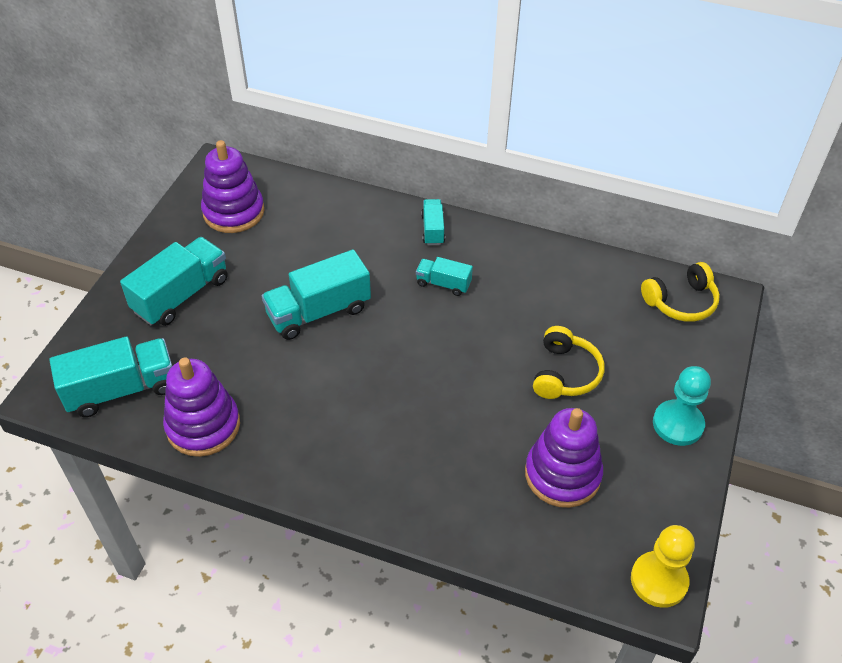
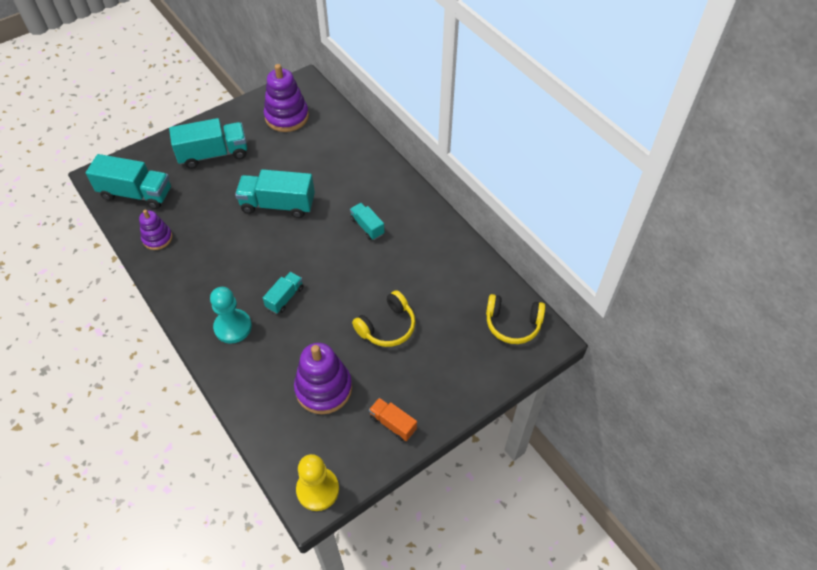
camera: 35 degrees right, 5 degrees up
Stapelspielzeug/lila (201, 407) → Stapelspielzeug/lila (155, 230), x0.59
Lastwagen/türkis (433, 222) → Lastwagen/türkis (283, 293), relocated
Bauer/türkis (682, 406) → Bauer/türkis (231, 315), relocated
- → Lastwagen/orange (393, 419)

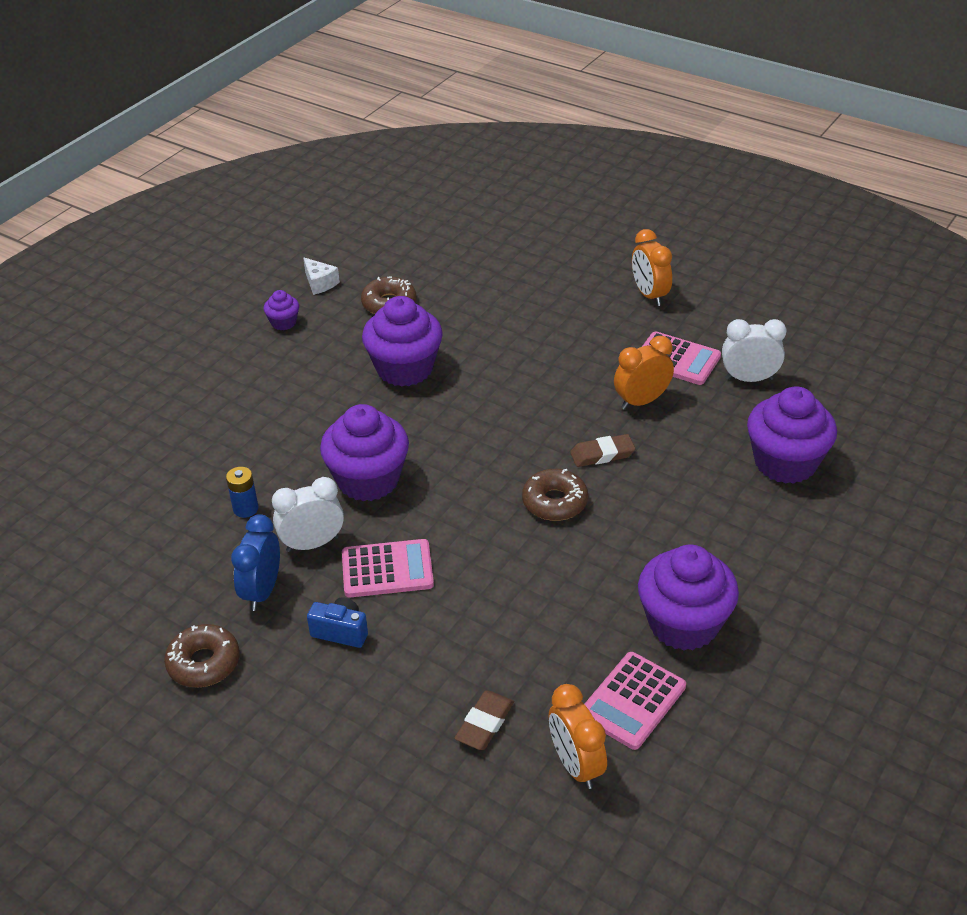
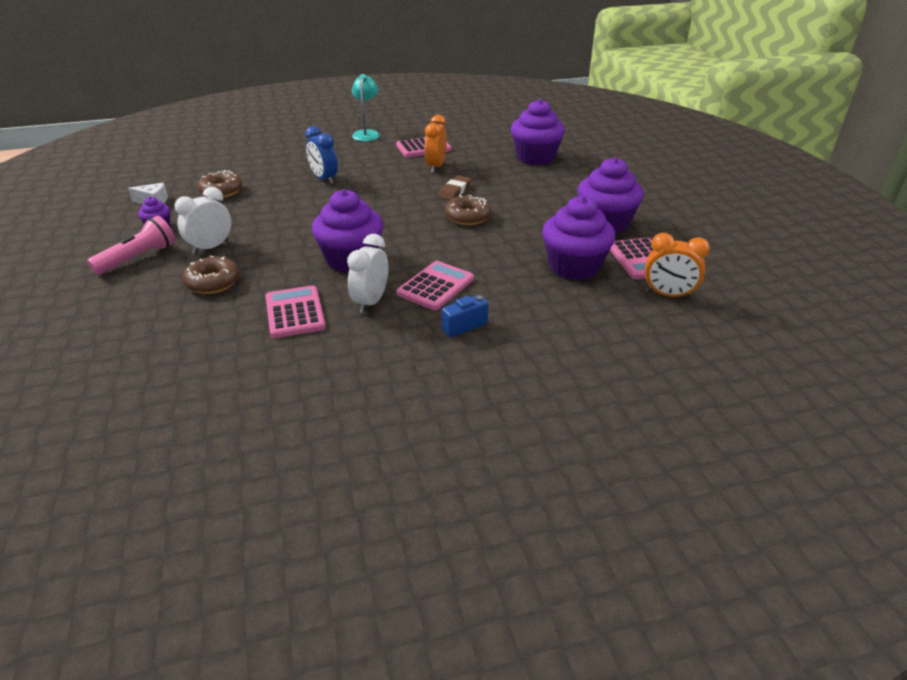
camera: 50 degrees left, 5 degrees down
Donut/braun (202, 656) → Donut/braun (211, 275), relocated
Batterie/blau (242, 492) → Taschenrechner/rosa (295, 311)
Wecker/blau (255, 562) → Wecker/blau (321, 155), relocated
Muffin/lila (402, 341) → Muffin/lila (579, 238), relocated
Radiergummi/braun (484, 720) → -
Wecker/orange (652, 267) → Lampe/türkis (366, 107)
Wecker/weiß (754, 350) → Wecker/weiß (203, 221), relocated
- → Taschenlampe/rosa (131, 245)

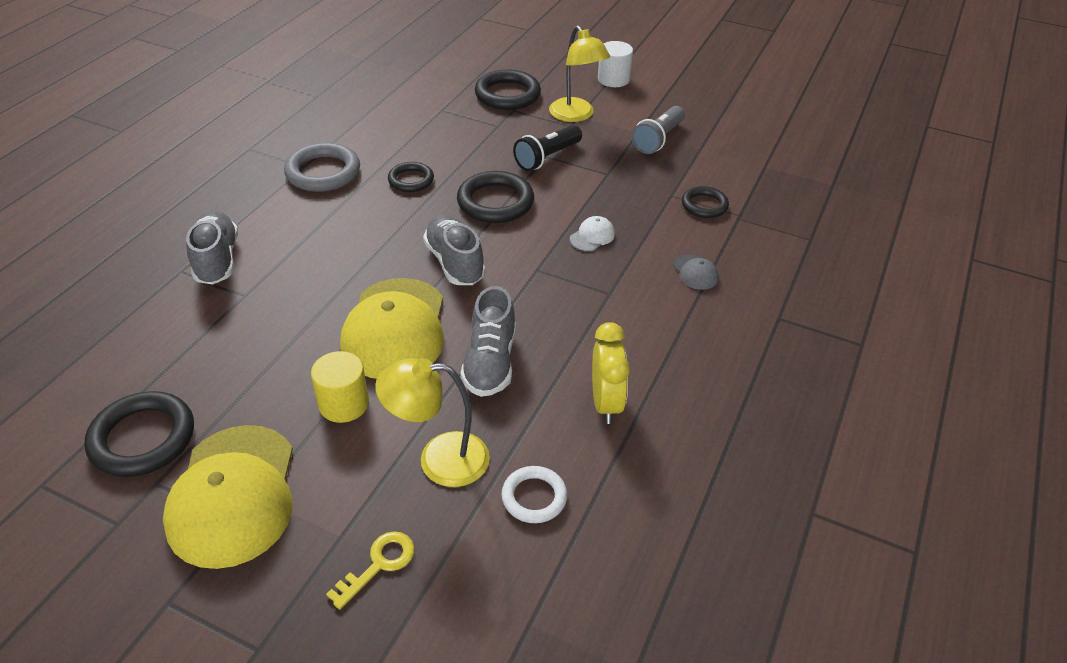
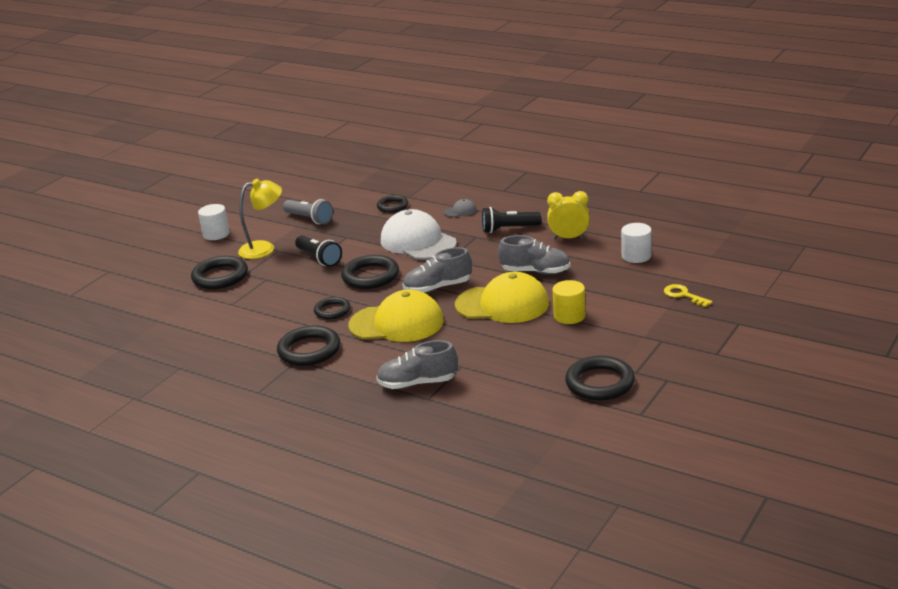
camera: 80 degrees left, 15 degrees down
Kappe/gelb (228, 497) → Kappe/gelb (396, 315), relocated
Ring/grau (322, 167) → Ring/schwarz (308, 346)
Lampe/gelb (432, 422) → -
Ring/weiß (534, 494) → Vollzylinder/weiß (636, 243)
Kappe/weiß (592, 233) → Kappe/weiß (419, 234), x2.45
- → Taschenlampe/schwarz (511, 220)

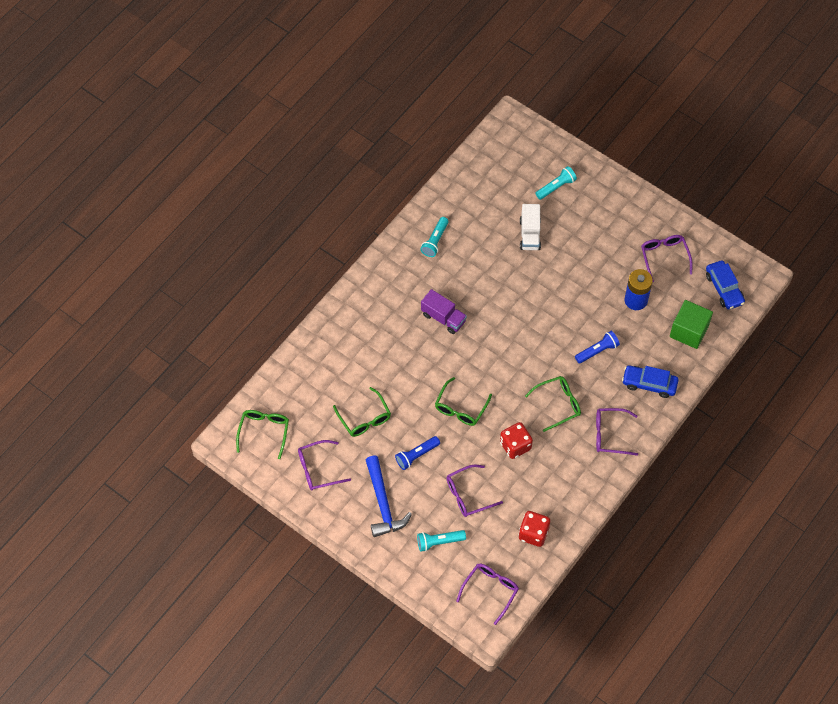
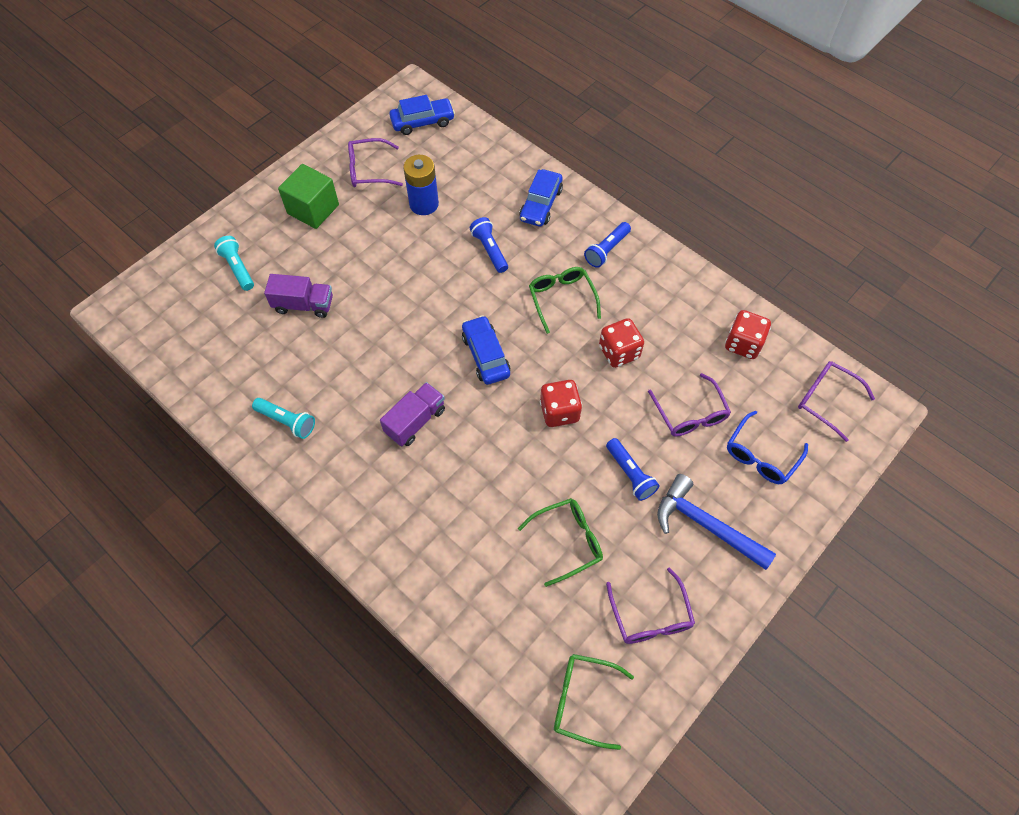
camera: 85 degrees left, 0 degrees up
Hammer/blau (389, 496) → Hammer/blau (716, 522), 135 degrees counterclockwise
Taschenlampe/türkis (441, 541) → Brille/blau (767, 447)
Brille/grün (463, 401) → Spielwürfel/rot (561, 403)
Lastwagen/weiß (530, 227) → Lastwagen/lila (298, 296)
Brille/lila (617, 432) → Taschenlampe/blau (607, 245)
Kubus/grün (691, 324) → Kubus/grün (308, 196), relocated
- → Auto/blau (486, 350)

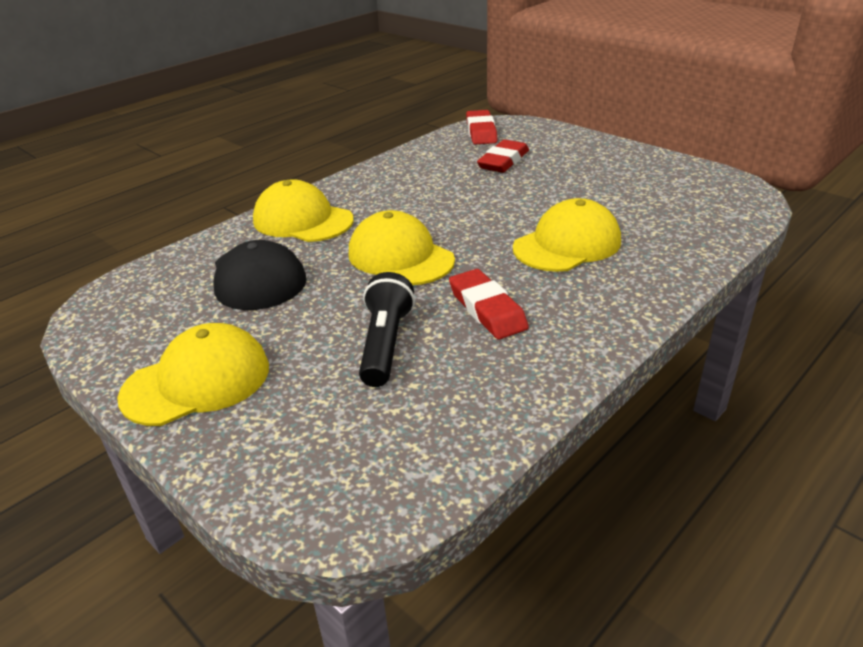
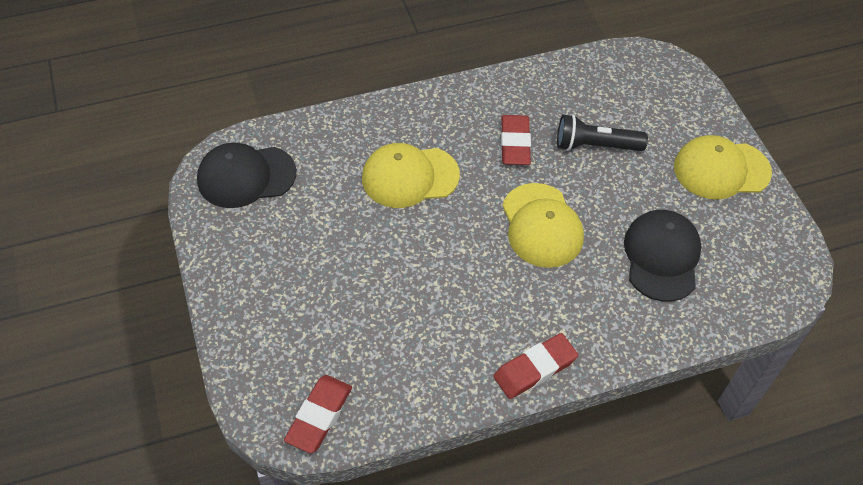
camera: 155 degrees left, 20 degrees up
Kappe/gelb (303, 211) → -
Taschenlampe/schwarz (387, 329) → Taschenlampe/schwarz (602, 132), 60 degrees clockwise
Radiergummi/rot (503, 156) → Radiergummi/rot (535, 366), relocated
- → Kappe/schwarz (246, 175)

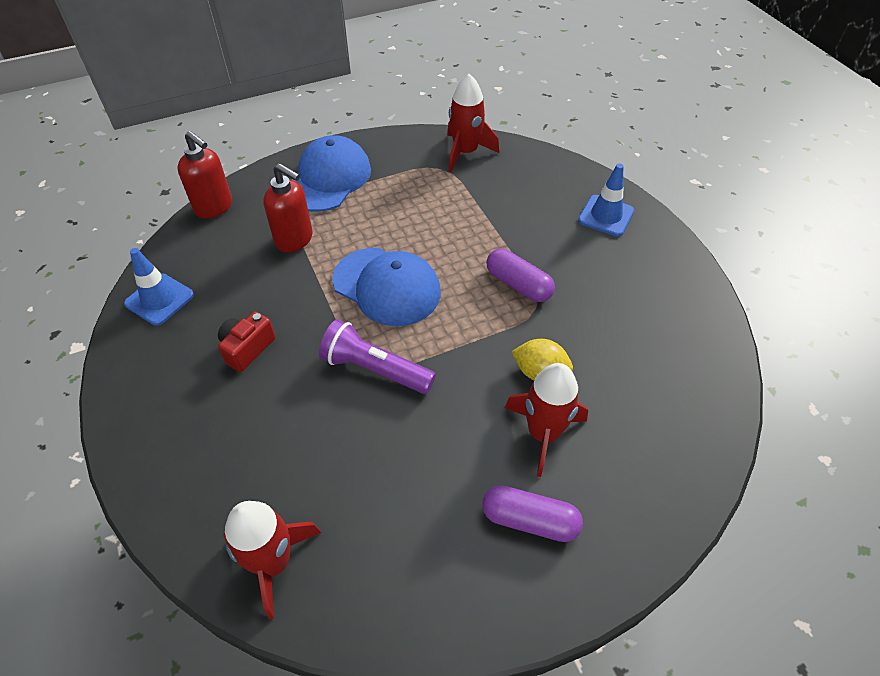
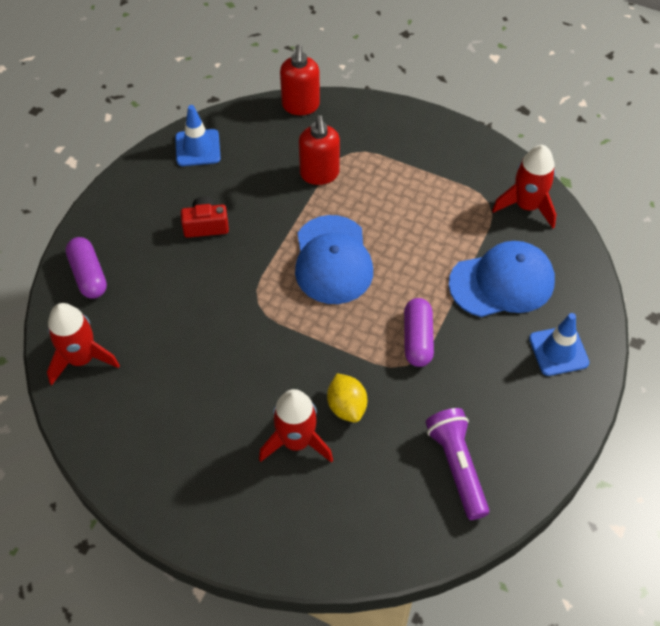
camera: 50 degrees right, 5 degrees up
Kappe/blau (331, 173) → Kappe/blau (502, 279), relocated
Taschenlampe/lila (377, 356) → Taschenlampe/lila (457, 464), relocated
Kapsel/lila (532, 513) → Kapsel/lila (86, 268), relocated

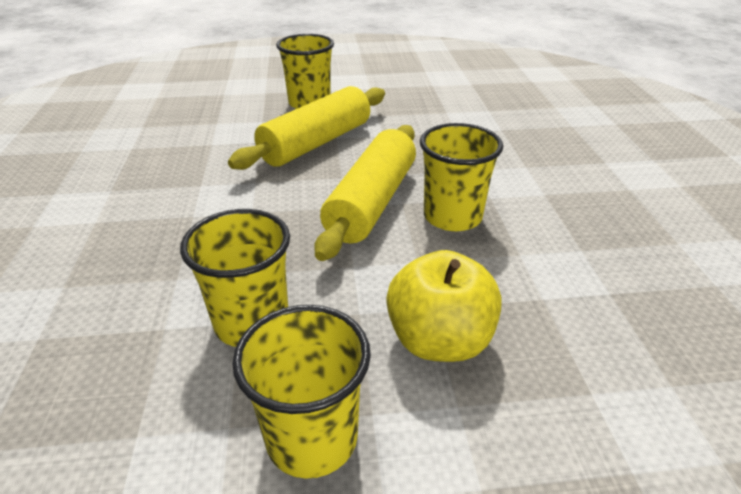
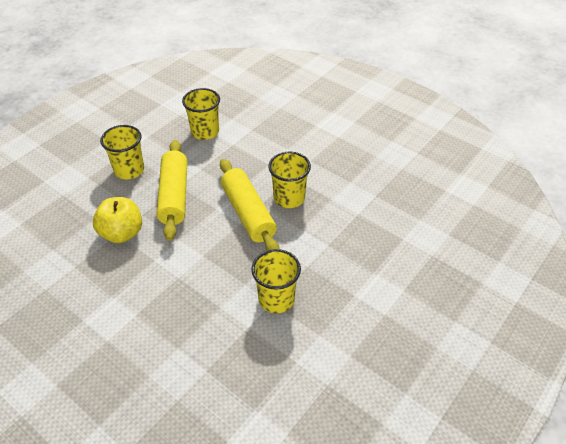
camera: 45 degrees left, 10 degrees up
Becher/gelb (301, 392) → Becher/gelb (201, 114), relocated
Apfel/gelb (444, 306) → Apfel/gelb (117, 220), relocated

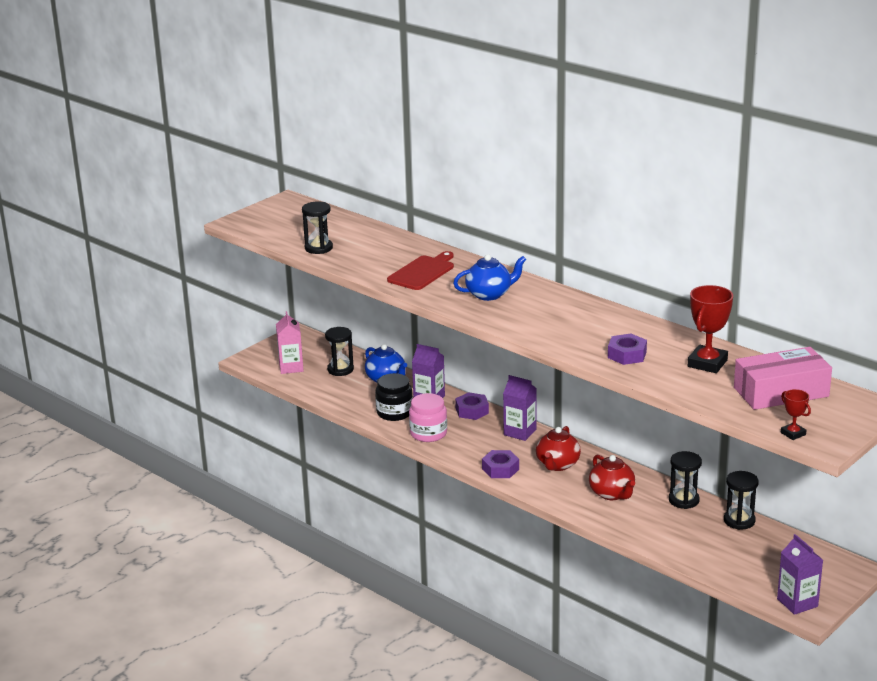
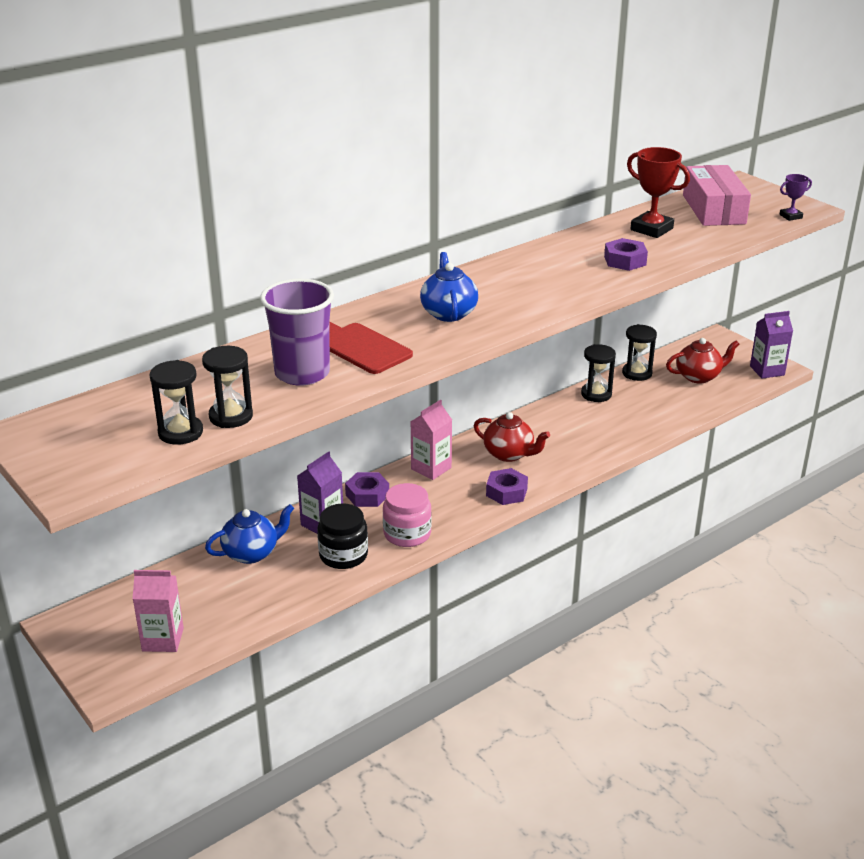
camera: 80 degrees left, 5 degrees up
Sanduhr/schwarz (339, 351) → Sanduhr/schwarz (176, 402), relocated
Getränkekarton/lila (520, 408) → Getränkekarton/rosa (431, 440)
Teekanne/rot (612, 477) → Teekanne/rot (702, 361), relocated
Pokal/rot (796, 414) → Pokal/lila (795, 197)
- → Becher/lila (297, 332)

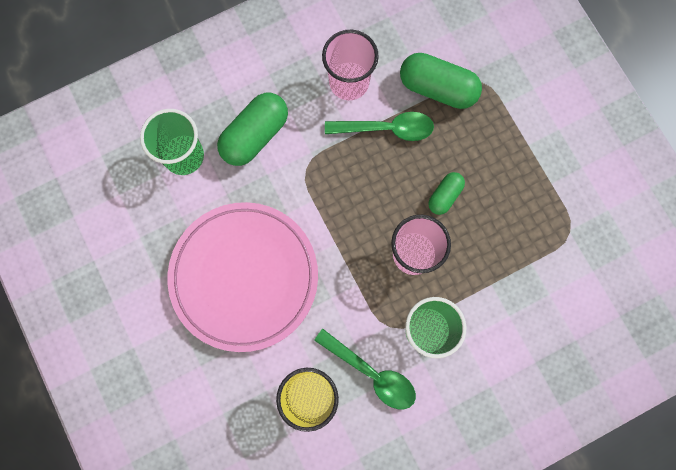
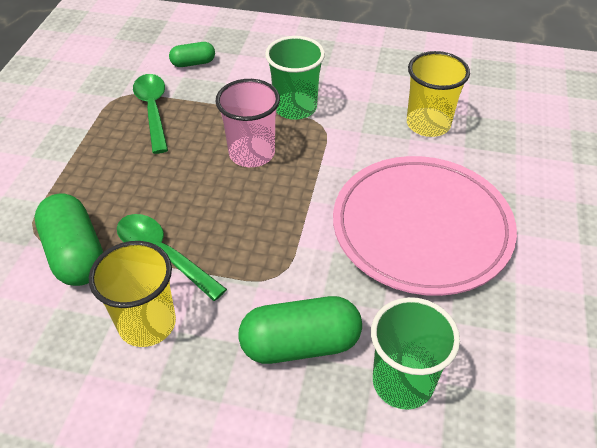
camera: 140 degrees left, 30 degrees down
Löffel/grün (365, 369) → Löffel/grün (150, 114), relocated
Becher/rosa (350, 65) → Becher/gelb (132, 294)
Kapsel/grün (446, 193) → Kapsel/grün (192, 54), relocated

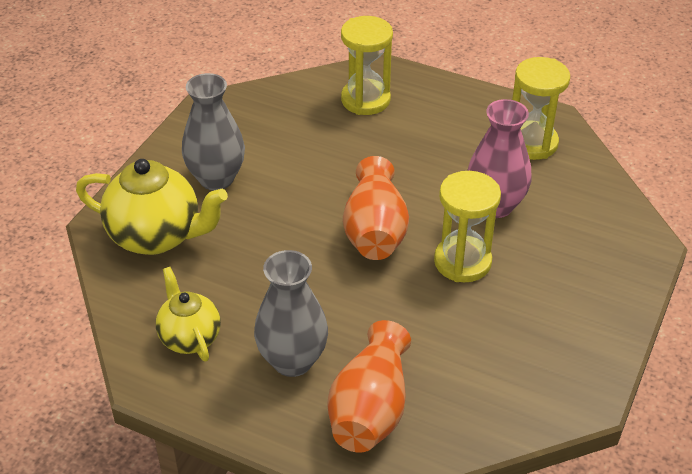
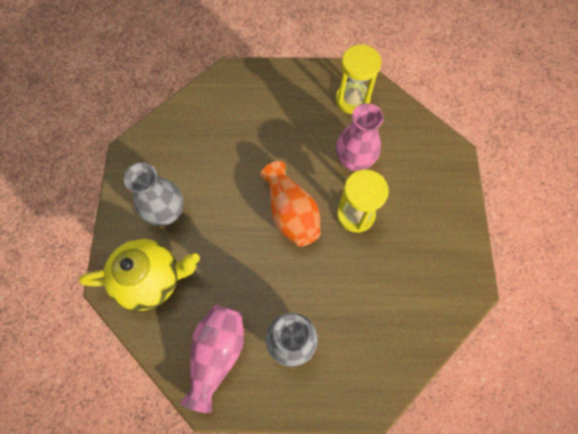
camera: 25 degrees left, 25 degrees up
Teekanne/gelb (188, 314) → Vase/rosa (212, 359)
Vase/orange (369, 386) → -
Sanduhr/gelb (367, 65) → -

